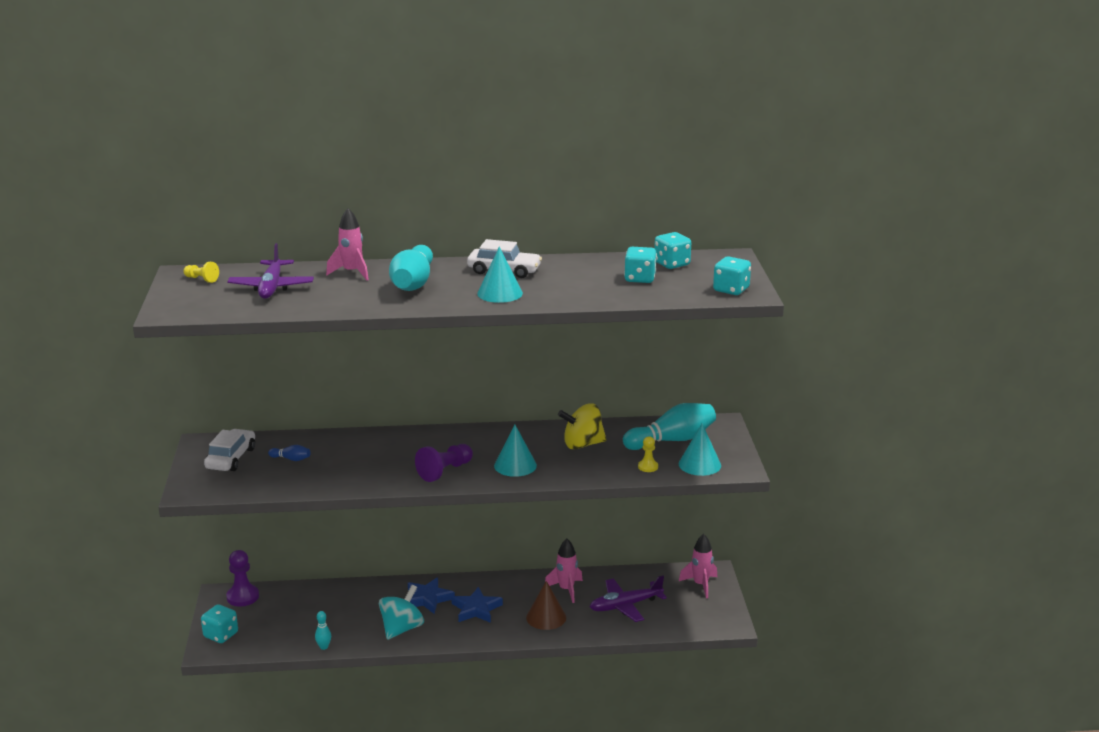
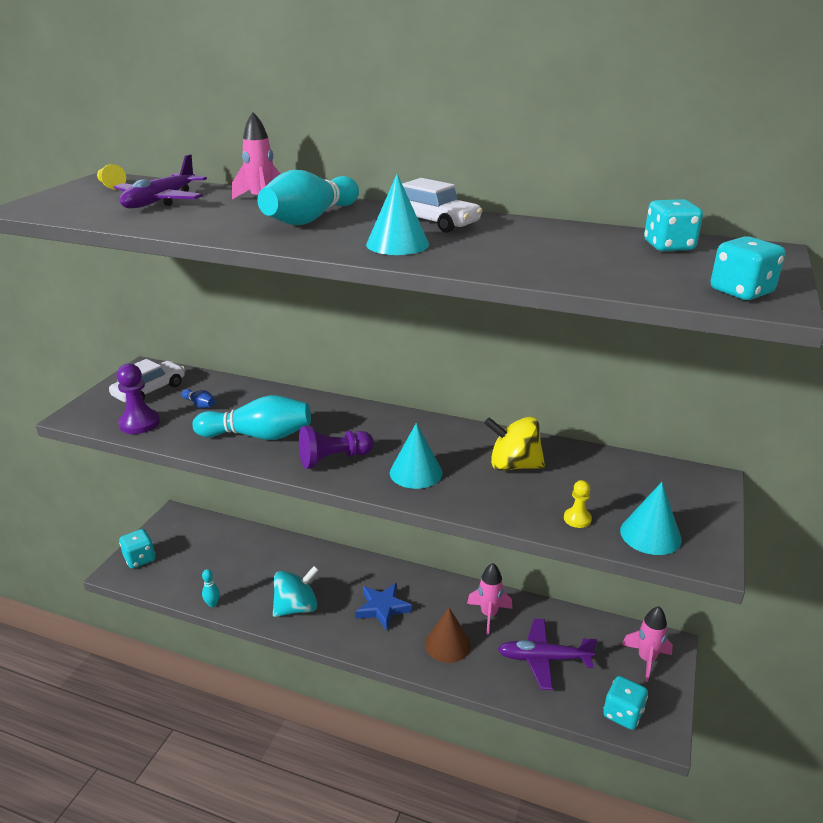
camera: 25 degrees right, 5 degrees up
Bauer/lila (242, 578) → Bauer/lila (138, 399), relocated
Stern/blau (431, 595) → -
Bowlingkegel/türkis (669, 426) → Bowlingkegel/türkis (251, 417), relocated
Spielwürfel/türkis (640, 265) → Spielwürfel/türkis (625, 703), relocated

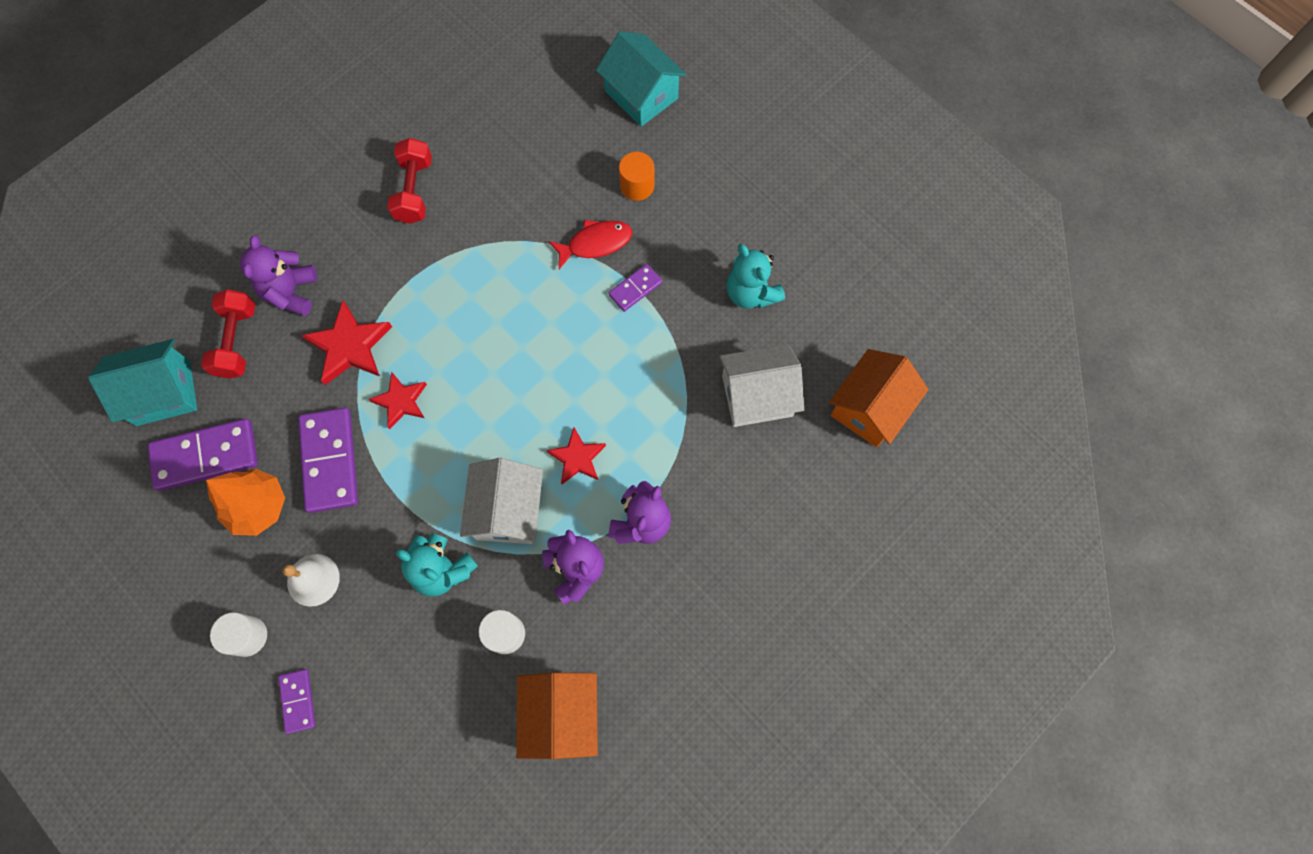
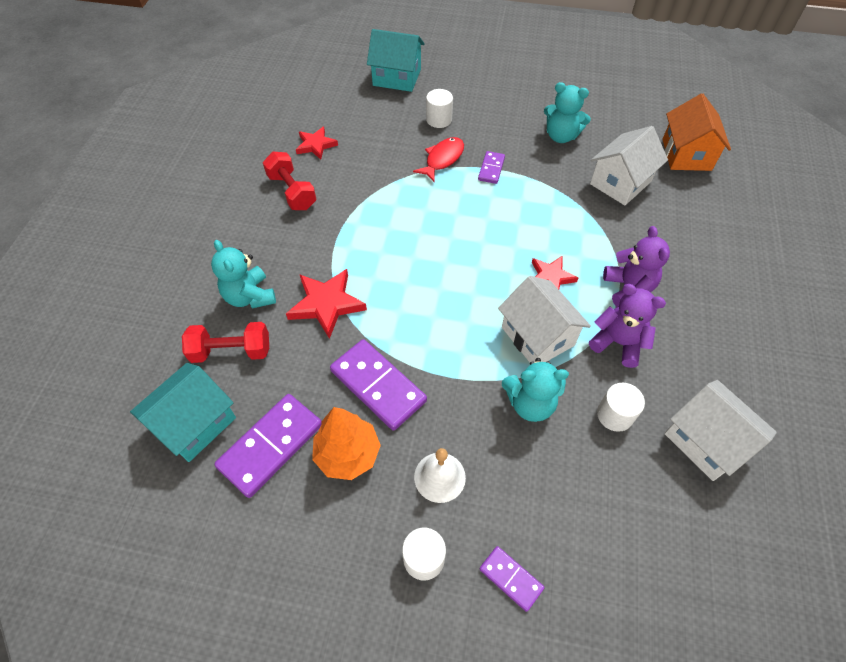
camera: 35 degrees left, 15 degrees down
Hantel/rot (228, 334) → Hantel/rot (225, 342), 60 degrees counterclockwise
Teddybär/lila (278, 275) → Teddybär/türkis (243, 274)
Stern/rot (397, 400) → Stern/rot (317, 143), relocated
Haus/orange (557, 716) → Haus/weiß (720, 430)
Vollzylinder/orange (636, 176) → Vollzylinder/weiß (439, 108)

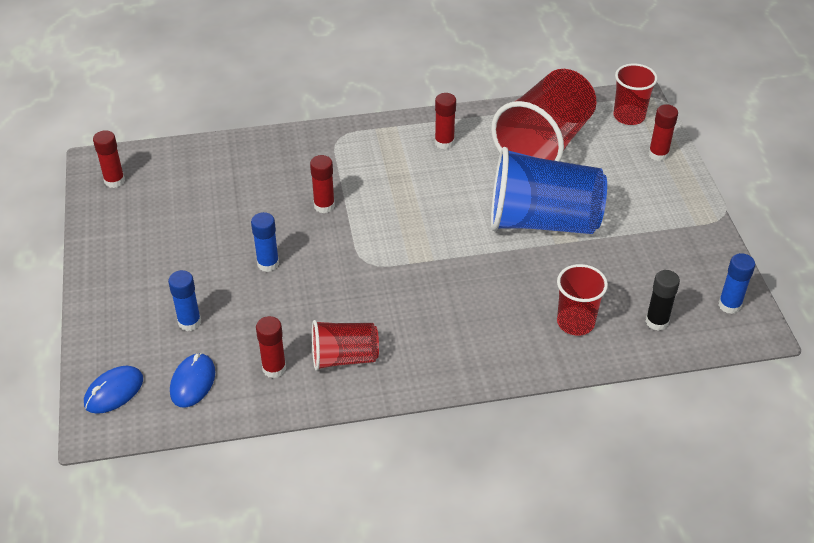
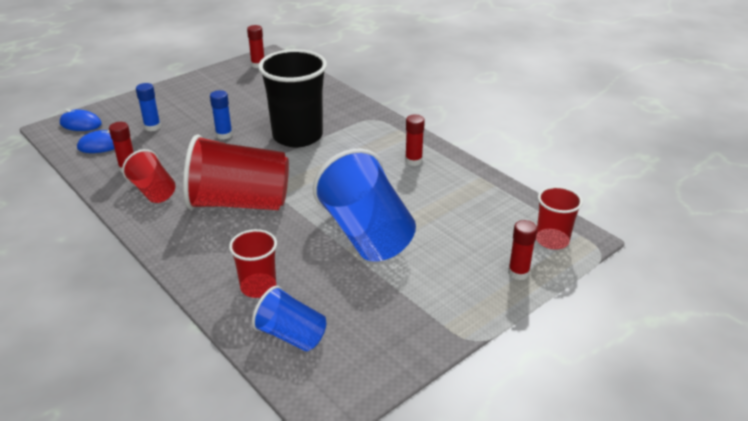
camera: 60 degrees right, 10 degrees down
Klebestift/rot (322, 184) → Becher/schwarz (292, 98)
Becher/rot (543, 115) → Becher/rot (236, 172), relocated
Klebestift/schwarz (662, 300) → Becher/blau (289, 319)
Klebestift/blau (736, 283) → -

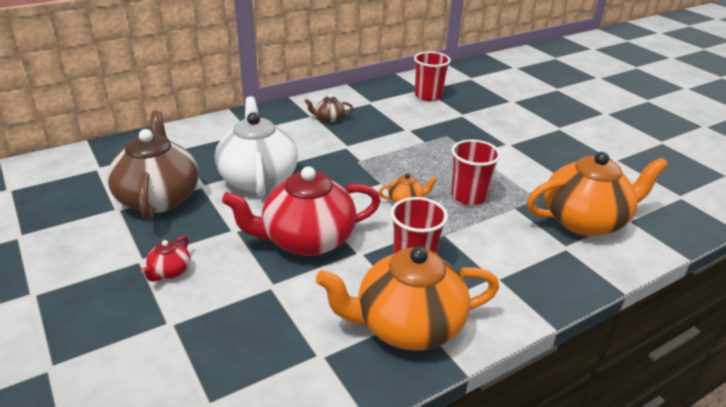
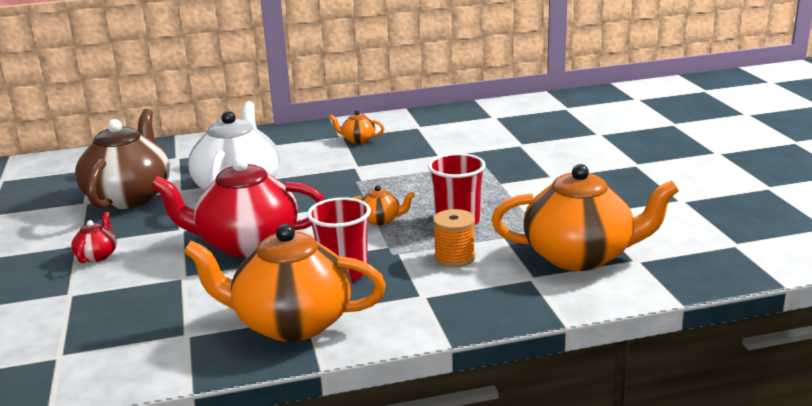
camera: 20 degrees right, 10 degrees down
Teekanne/rot (165, 259) → Teekanne/rot (94, 237), 150 degrees clockwise
Teekanne/braun (329, 108) → Teekanne/orange (356, 127)
Becher/rot (432, 76) → -
- → Garnrolle/orange (454, 238)

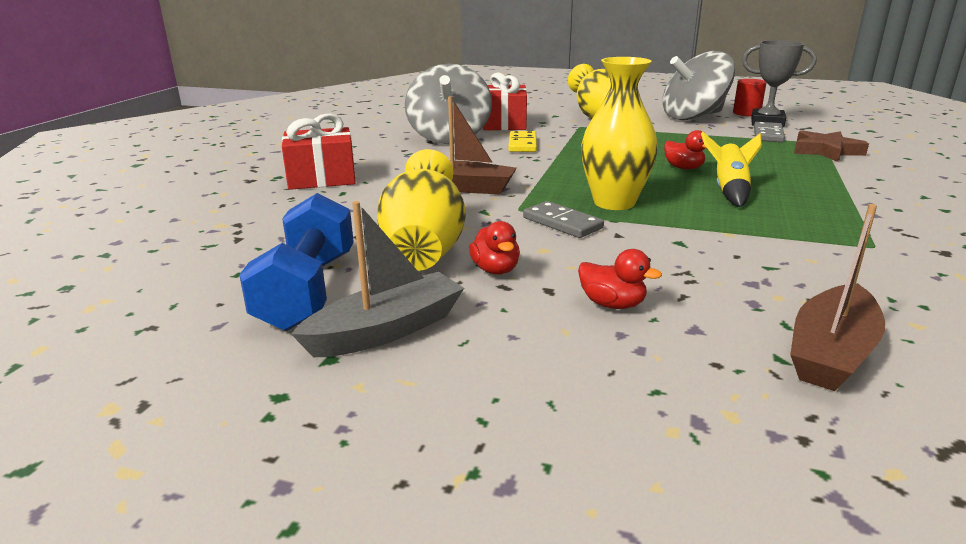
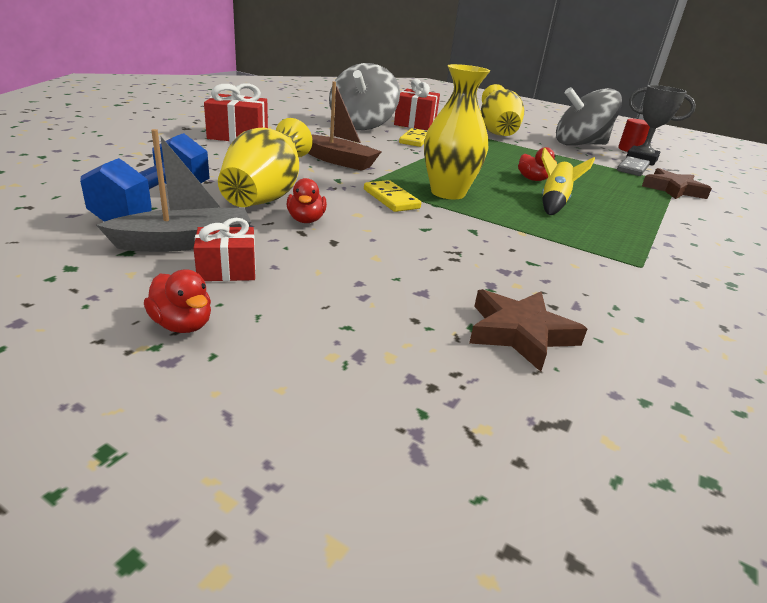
camera: 10 degrees right, 5 degrees up
Dominostein/grau (563, 219) → Dominostein/gelb (392, 196)
Ente/rot (620, 279) → Ente/rot (177, 301), relocated
Boot/braun (837, 297) → Stern/braun (528, 330)
- → Geschenk/rot (225, 249)

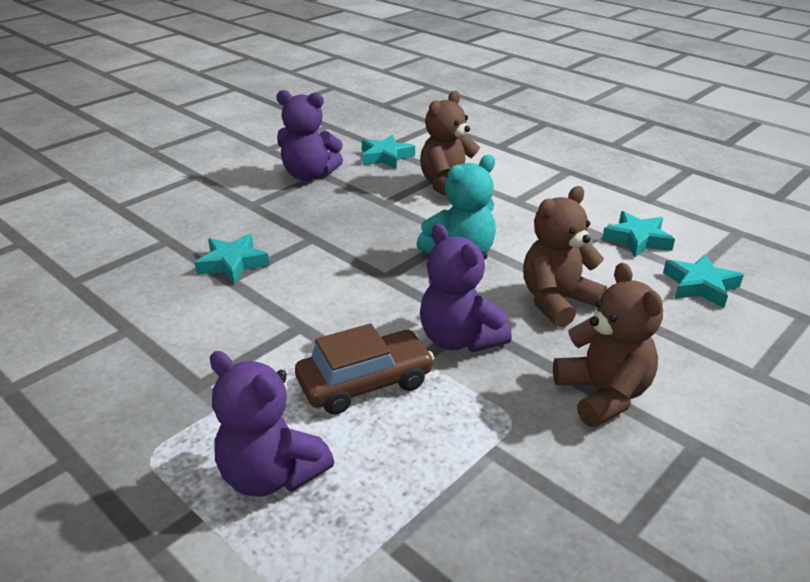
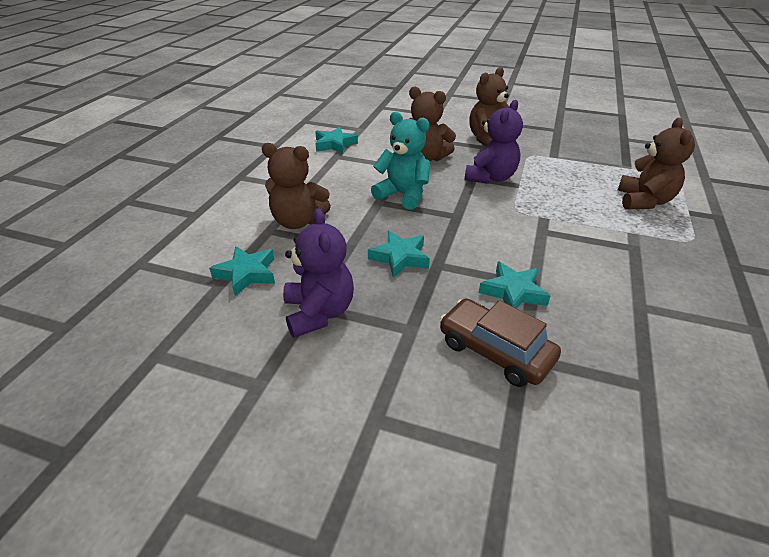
camera: 115 degrees left, 5 degrees up
Teddybär/lila (272, 424) → Teddybär/braun (656, 163)
Auto/braun (364, 369) → Auto/braun (500, 343), relocated
Stern/türkis (703, 281) → Stern/türkis (399, 254), relocated

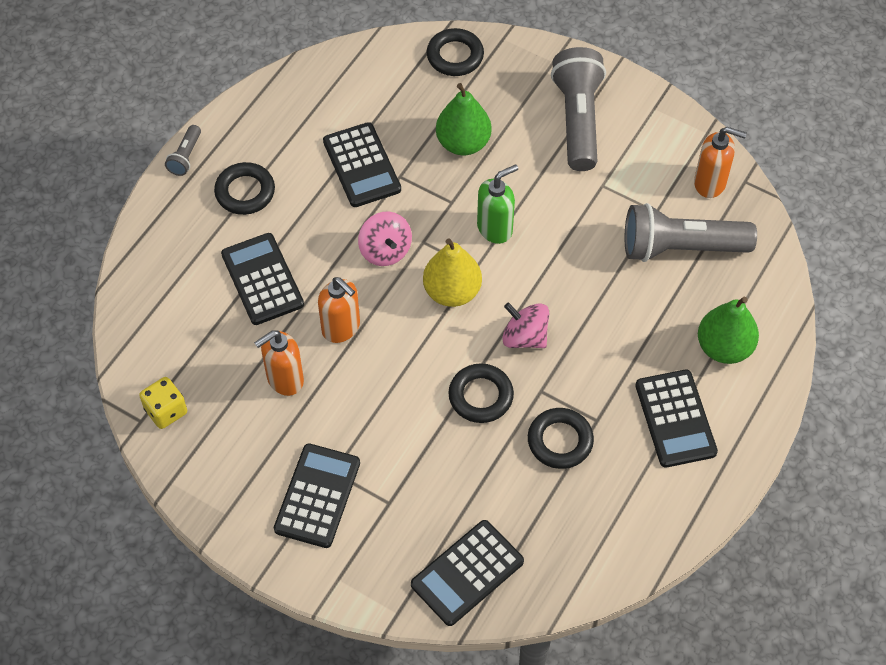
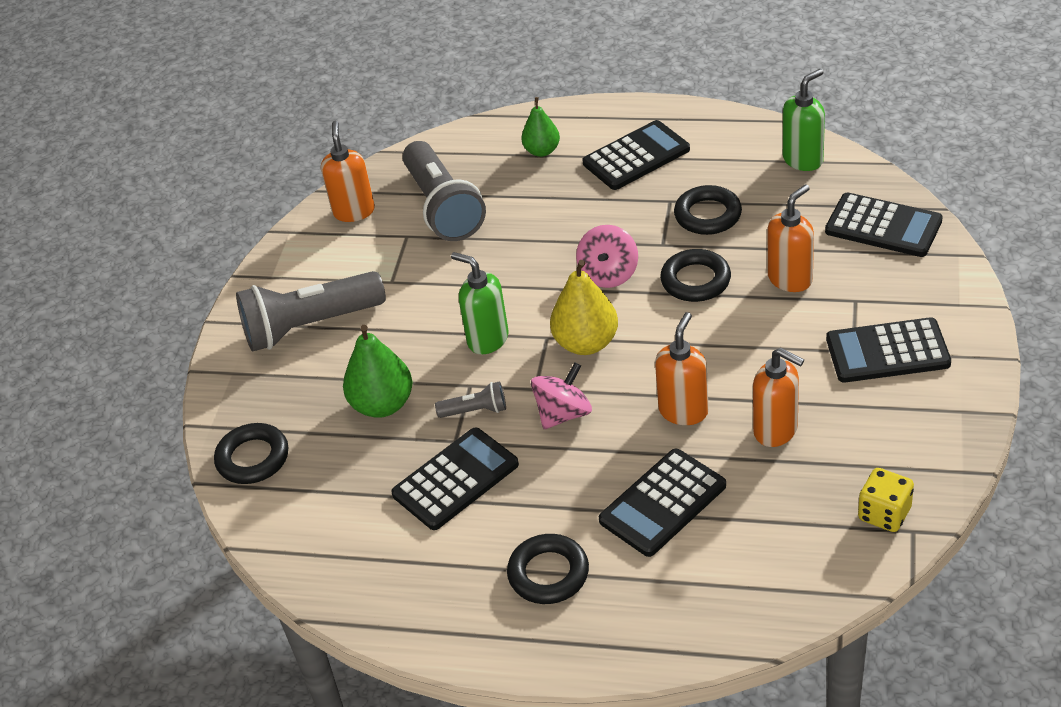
camera: 105 degrees left, 15 degrees down
Taschenlampe/grau (183, 150) → Taschenlampe/grau (470, 399), relocated
Birne/grün (728, 330) → Birne/grün (540, 127), x0.65
- → Seifenspender/orange (791, 238)
- → Seifenspender/grün (804, 120)

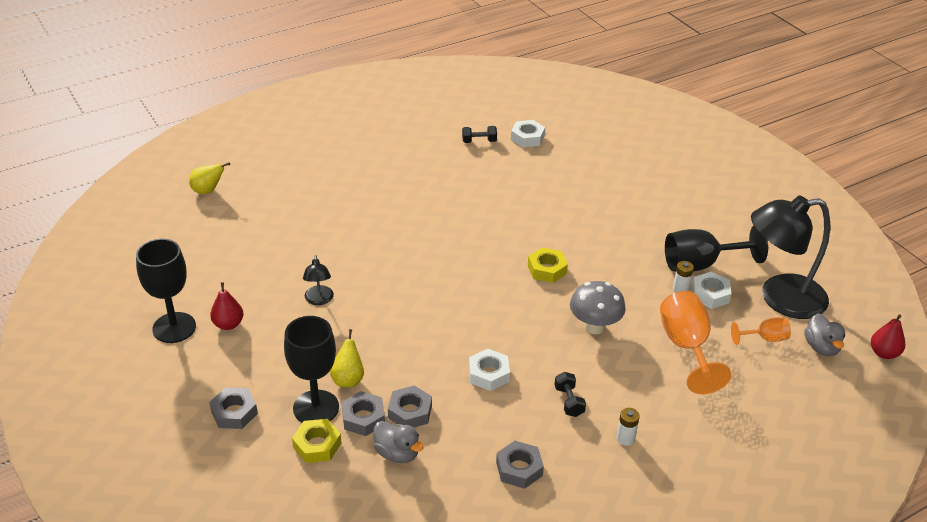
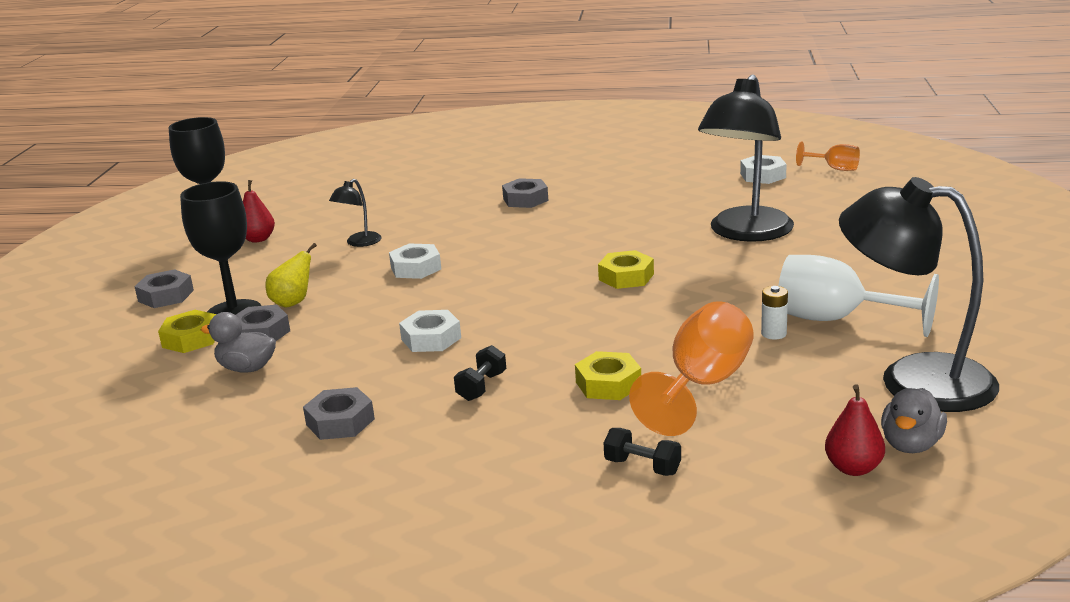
camera: 40 degrees right, 15 degrees down
Birne/gelb (209, 178) → -
Ente/grau (398, 442) → Ente/grau (238, 342), 120 degrees clockwise
Sechskantmutter/grau (410, 406) → Sechskantmutter/grau (525, 193), relocated
Hantel/schwarz (479, 134) → Hantel/schwarz (642, 452), relocated
Pilz/grau (598, 307) → -
Batterie/weiß (628, 426) → -
Kelch/schwarz (716, 248) → Kelch/weiß (858, 296)
Sechskantmutter/weiß (711, 290) → Sechskantmutter/weiß (415, 261), relocated
Kelch/orange (761, 331) → Kelch/orange (828, 156), relocated
Birne/rot (888, 336) → Birne/rot (855, 430), relocated
- → Sechskantmutter/gelb (608, 375)
- → Lampe/schwarz (746, 158)

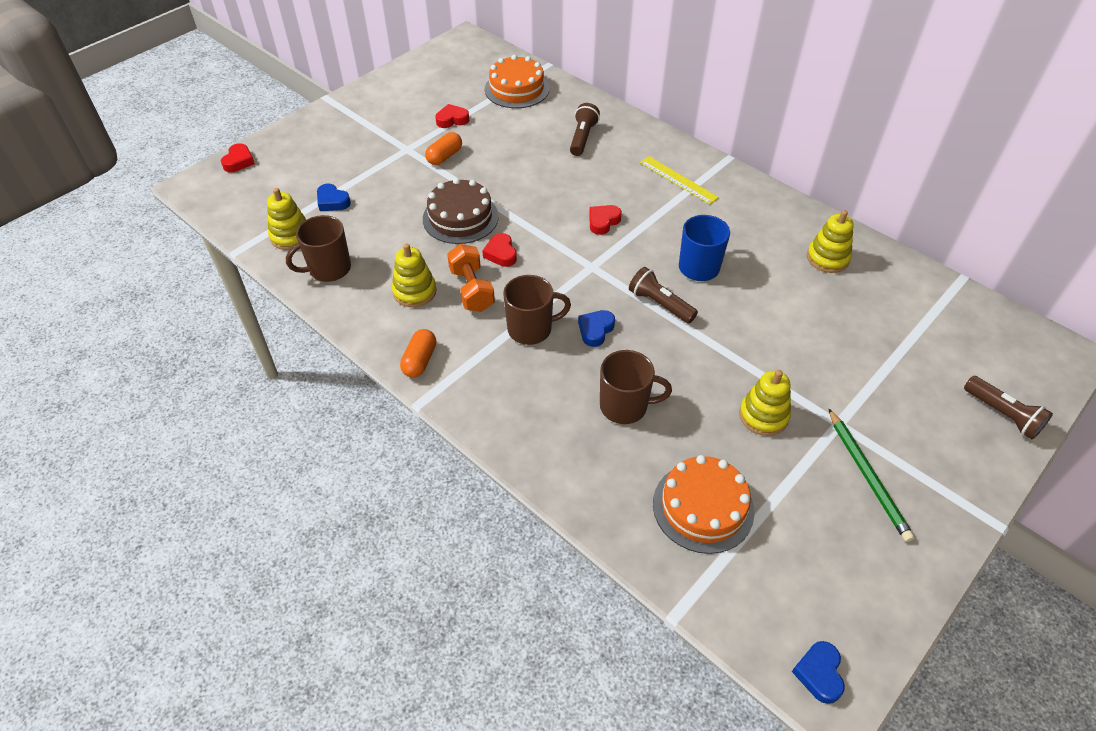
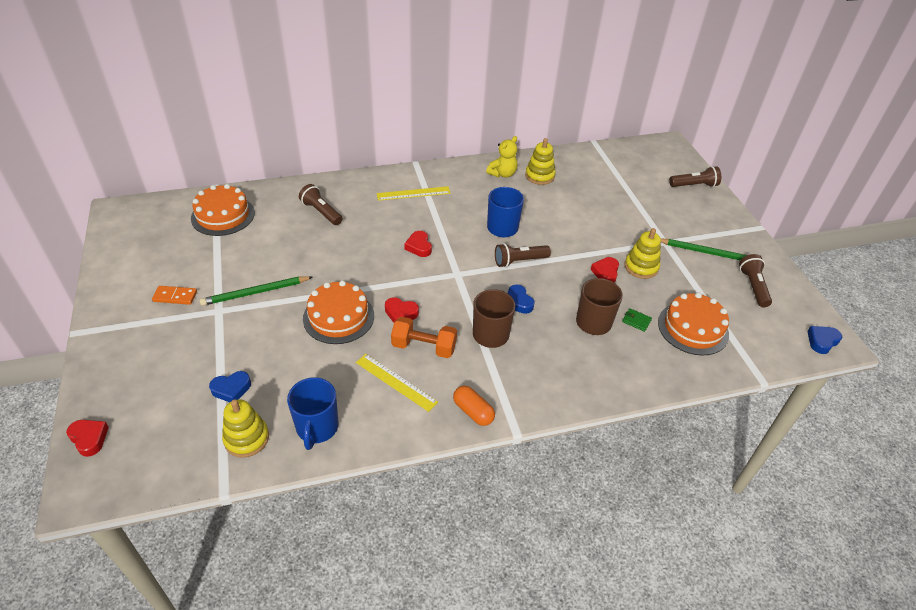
camera: 60 degrees left, 5 degrees down
Tasse/braun (318, 248) → Tasse/blau (313, 413)
Stapelspielzeug/gelb (414, 275) → Lineal/gelb (397, 383)
Kuchen/braun (461, 211) → Kuchen/orange (338, 312)
Kapsel/orange (443, 148) → Bleistift/grün (256, 291)
Herz/rot (452, 116) → Herz/rot (605, 270), relocated
Herz/blau (818, 672) → Herz/blau (824, 340), 105 degrees clockwise
- → Dominostein/orange (174, 295)
- → Teddybär/gelb (501, 157)
- → Geldbörse/grün (637, 320)
- → Taschenlampe/braun (755, 281)

